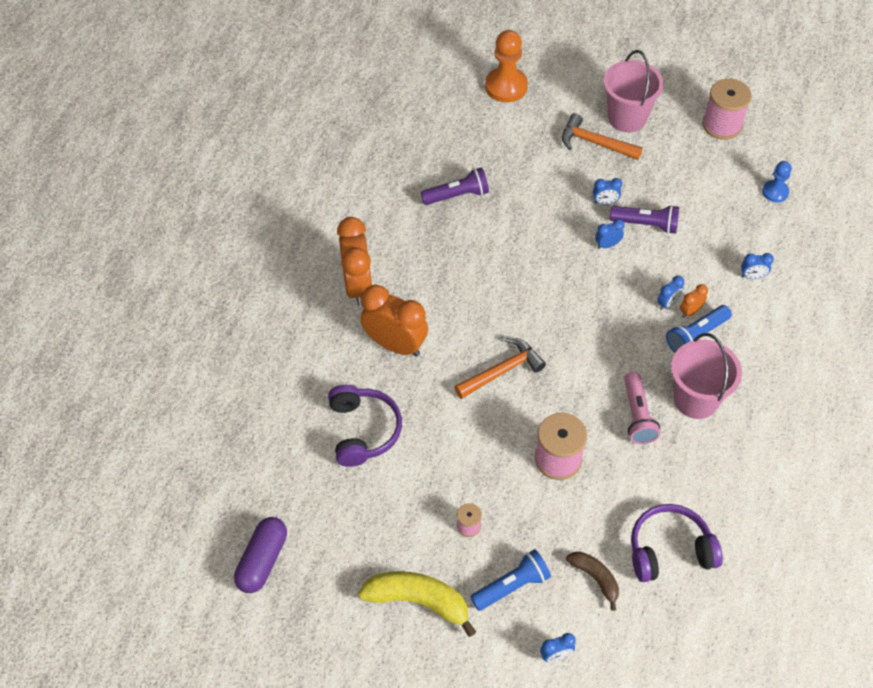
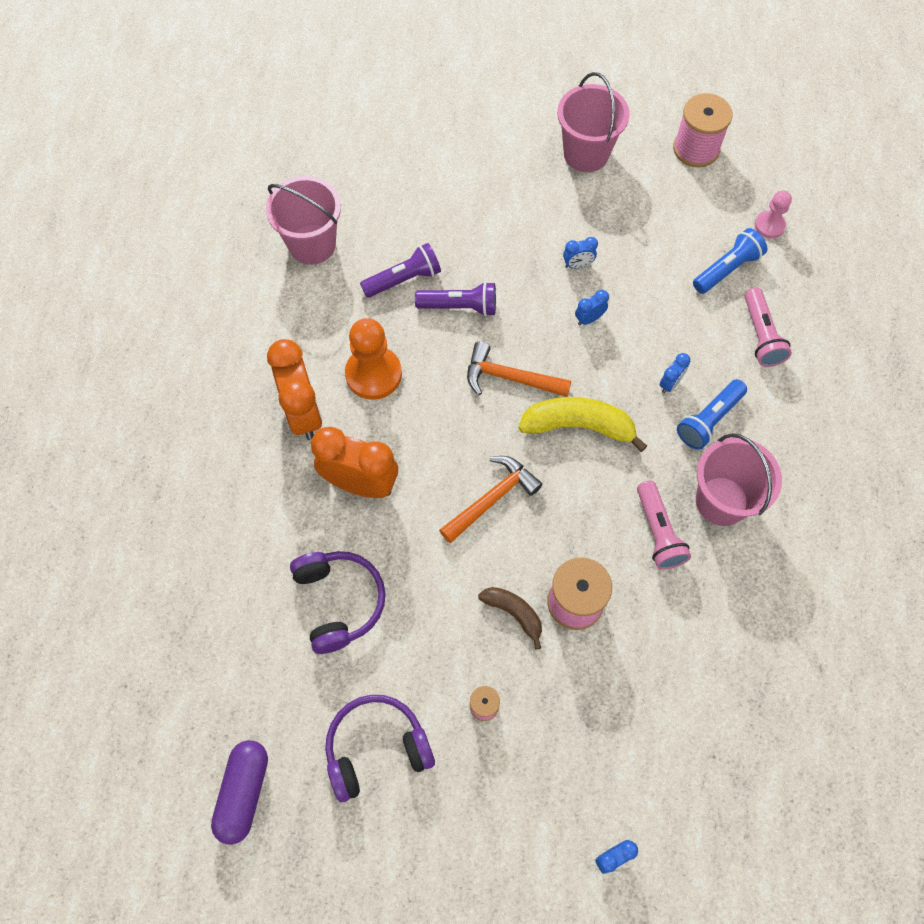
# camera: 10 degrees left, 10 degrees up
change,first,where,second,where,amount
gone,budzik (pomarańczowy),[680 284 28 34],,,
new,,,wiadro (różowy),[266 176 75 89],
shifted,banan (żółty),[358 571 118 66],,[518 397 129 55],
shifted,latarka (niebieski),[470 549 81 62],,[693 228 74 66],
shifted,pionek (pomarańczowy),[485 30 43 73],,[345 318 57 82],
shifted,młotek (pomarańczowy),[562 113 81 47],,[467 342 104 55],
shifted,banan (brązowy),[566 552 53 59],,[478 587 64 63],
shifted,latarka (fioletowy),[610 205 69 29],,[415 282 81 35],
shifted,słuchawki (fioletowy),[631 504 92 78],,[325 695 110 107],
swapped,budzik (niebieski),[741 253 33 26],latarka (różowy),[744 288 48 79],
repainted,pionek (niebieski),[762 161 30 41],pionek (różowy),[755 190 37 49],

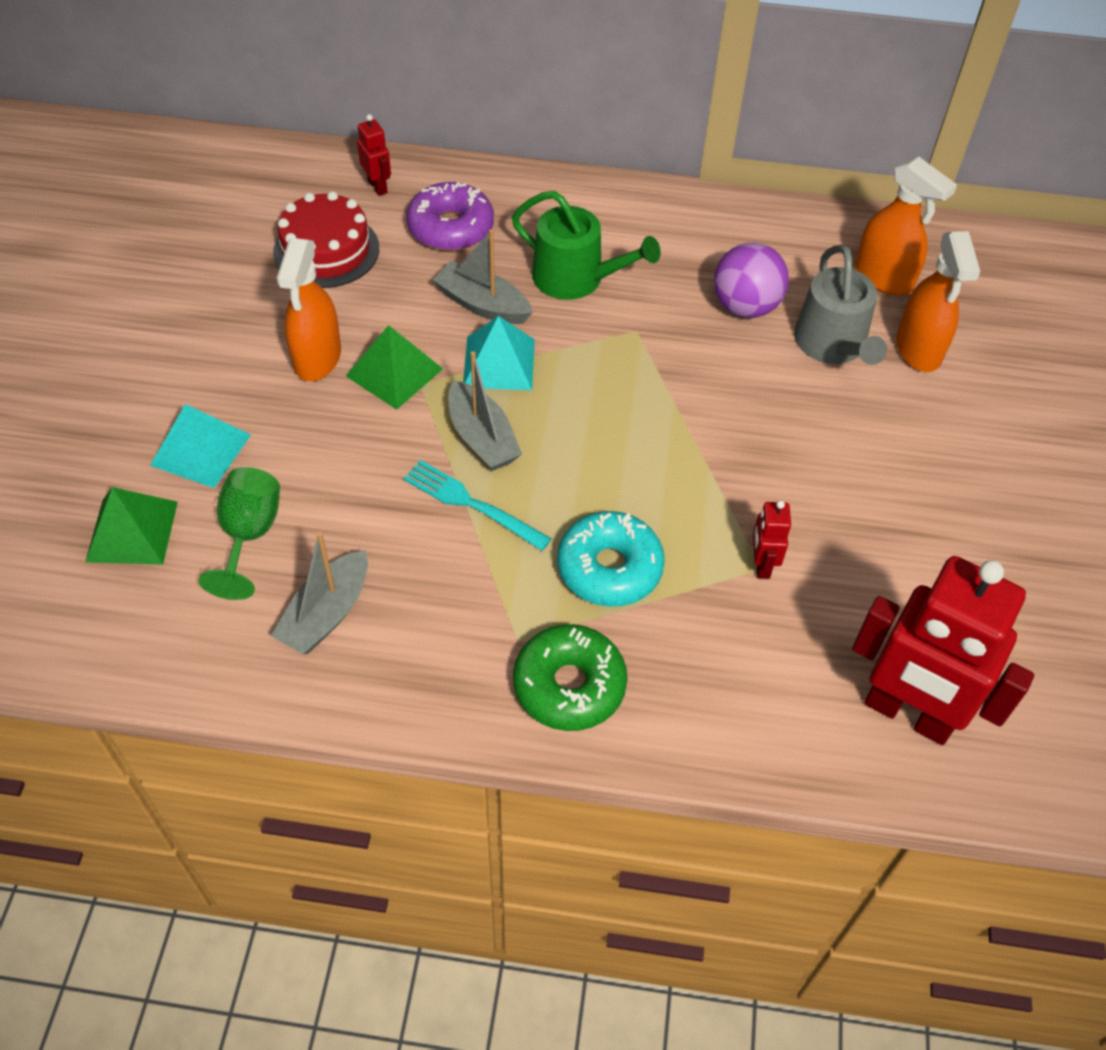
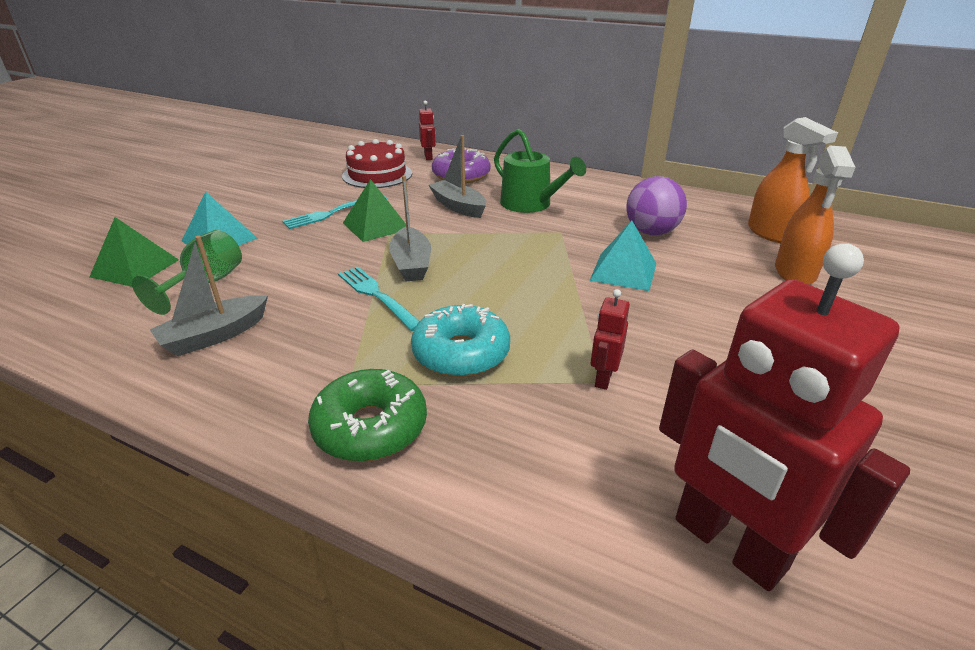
# camera: 20 degrees right, 20 degrees down
change,first,where,second,where,amount
gone,konewka (szary),[794 245 93 120],,,
shifted,piramida (turkusowy),[463 316 72 74],,[590 221 66 70],
swapped,spryskiwacz (pomarańczowy),[277 238 64 143],widelec (turkusowy),[282 196 105 33],

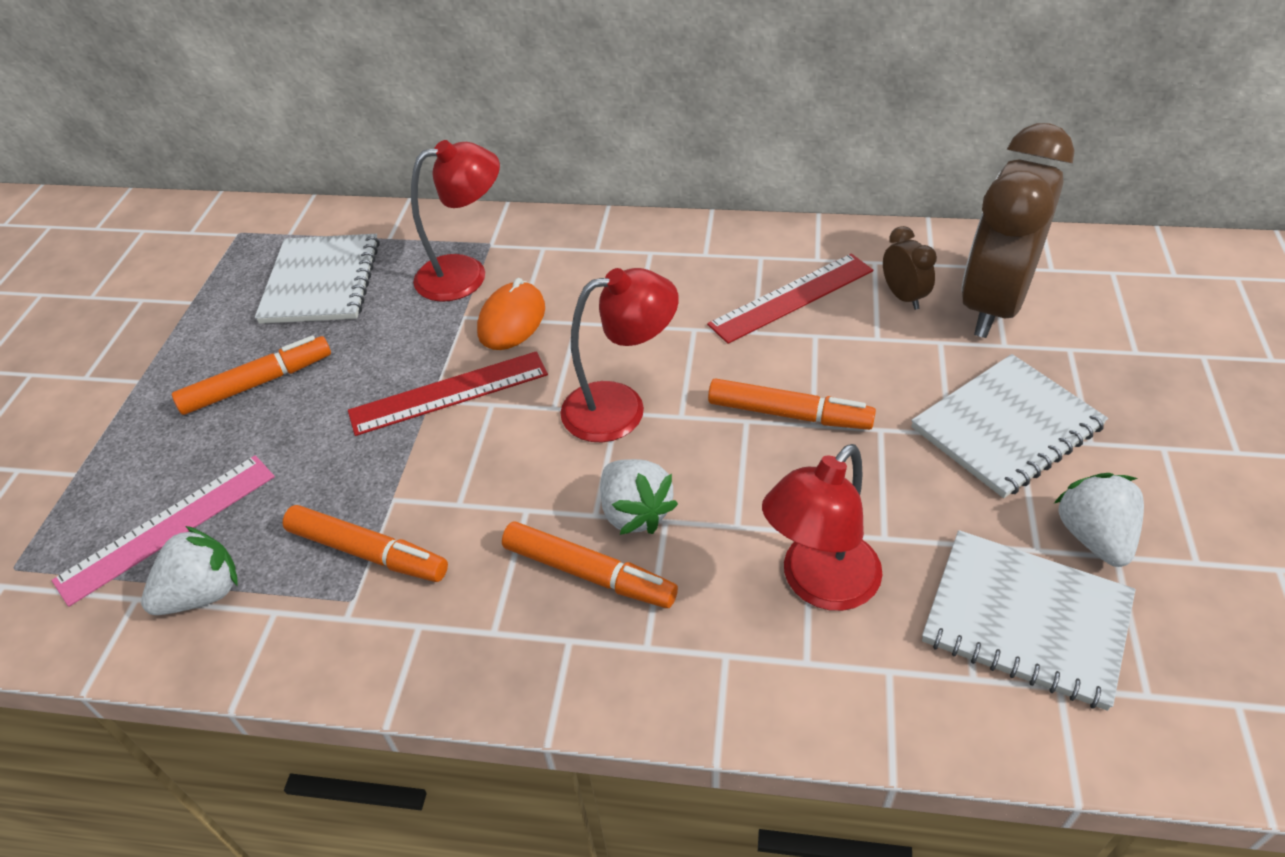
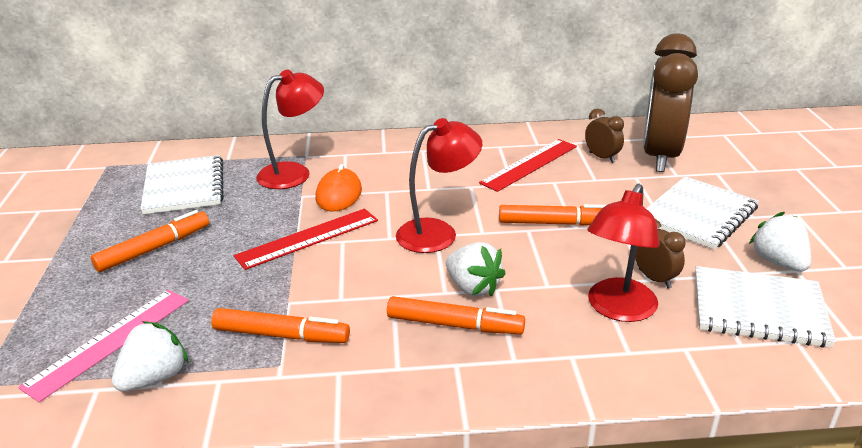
# camera: 15 degrees left, 15 degrees down
change,first,where,second,where,amount
new,,,budzik (brązowy),[635 219 51 70],

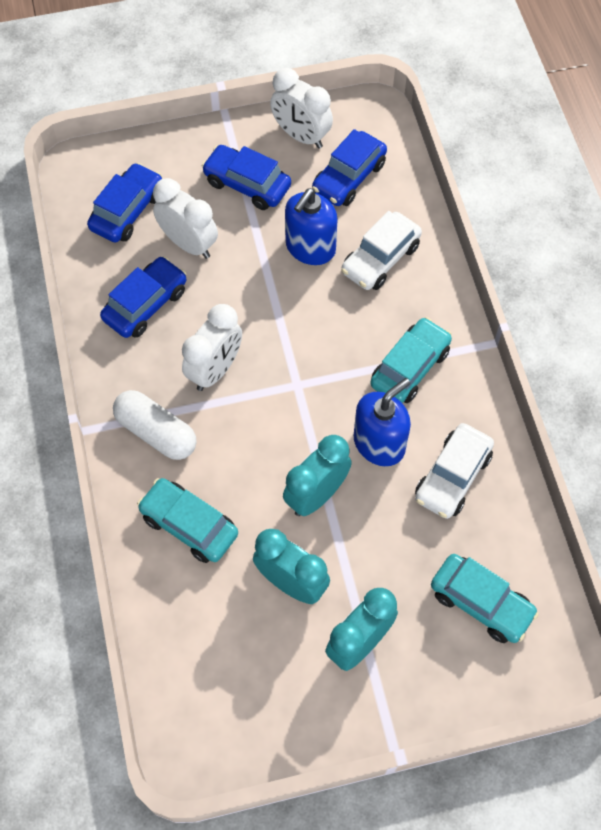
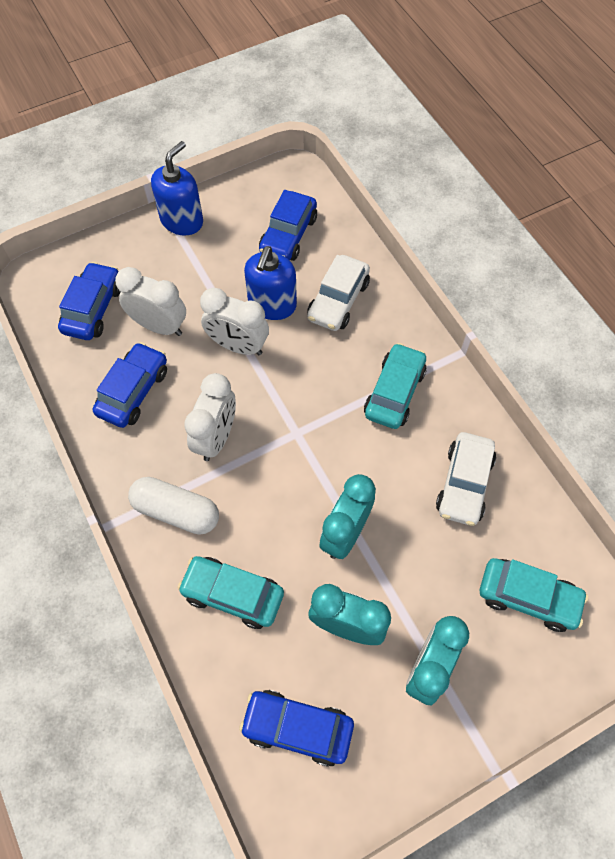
# camera: 15 degrees left, 0 degrees up
change,first,where,second,where,amount
shifted,samochód (niebieski),[201 145 90 65],,[239 690 115 77],
shifted,budzik (biały),[270 68 63 81],,[200 288 69 67],
shifted,dozownik mydła (niebieski),[354 378 57 88],,[151 141 52 95],

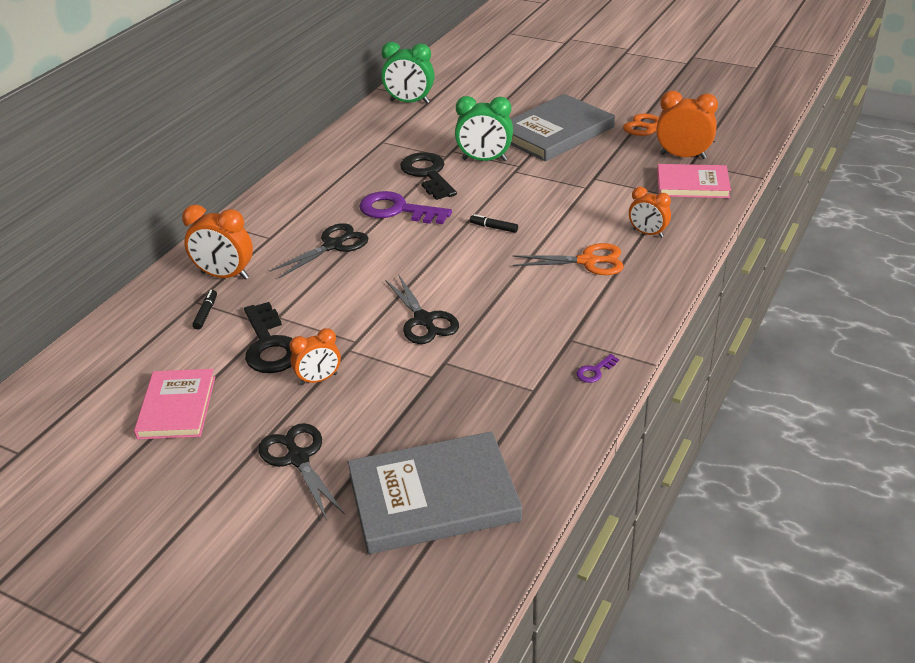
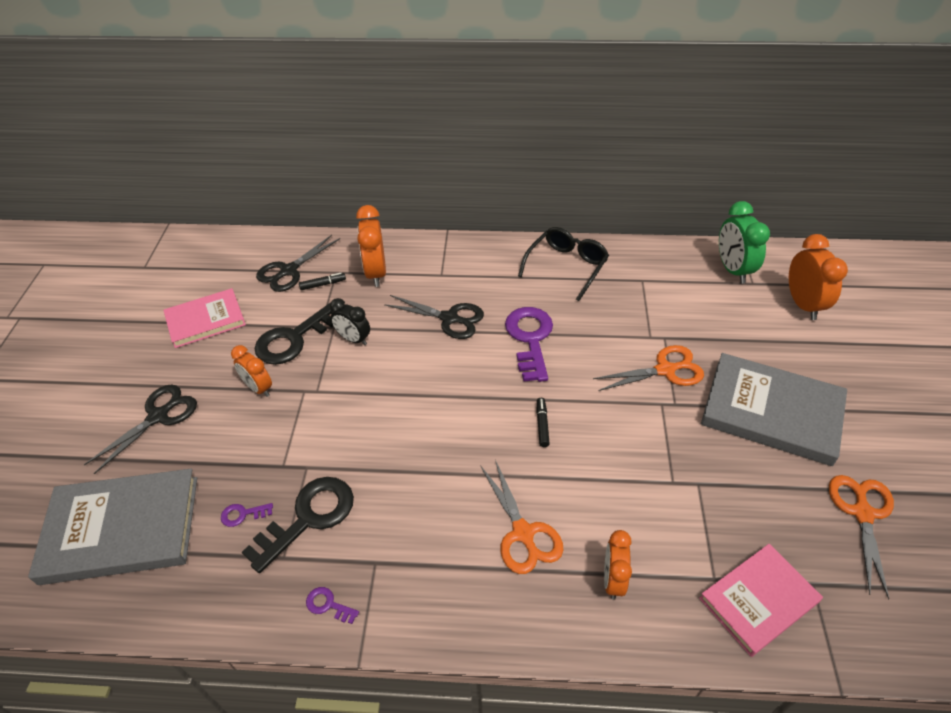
# camera: 65 degrees right, 10 degrees up
change,first,where,second,where,amount
new,,,klucz (fioletowy),[221 503 52 24],
new,,,budzik (czarny),[330 298 40 47],
new,,,okulary (czarny),[518 227 91 74],
shifted,nożyczki (czarny),[385 274 74 70],,[256 235 84 57],
shifted,klucz (czarny),[400 152 57 48],,[242 477 112 96],
shifted,budzik (pomarańczowy),[656 91 62 68],,[789 234 59 86],
swapped,budzik (zielony),[455 96 58 65],nożyczki (pomarańczowy),[593 345 111 46],
rotated,książka (szary),[348 431 174 123],,[28 469 169 116],60 degrees counterclockwise
rotated,książka (różowy),[657 164 74 34],,[699 544 124 113],75 degrees clockwise

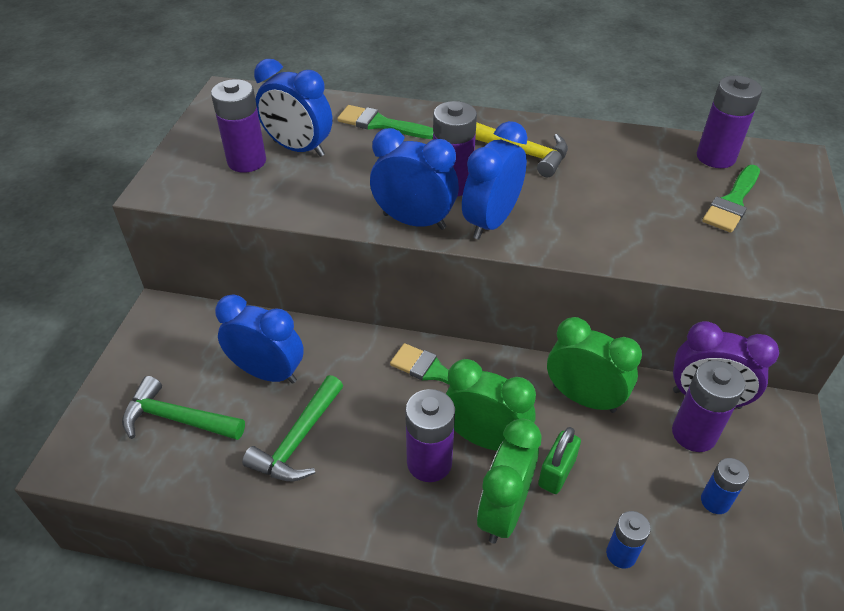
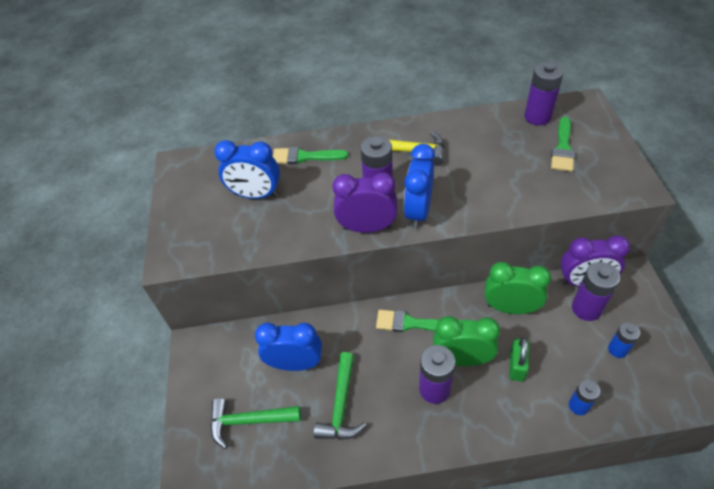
# camera: 15 degrees left, 5 degrees up
change,first,where,second,where,amount
gone,bateria (fioletowy),[211 79 55 94],,,
gone,budzik (zielony),[477 419 64 125],,,
repainted,budzik (niebieski),[370 128 89 102],budzik (fioletowy),[332 172 66 61],

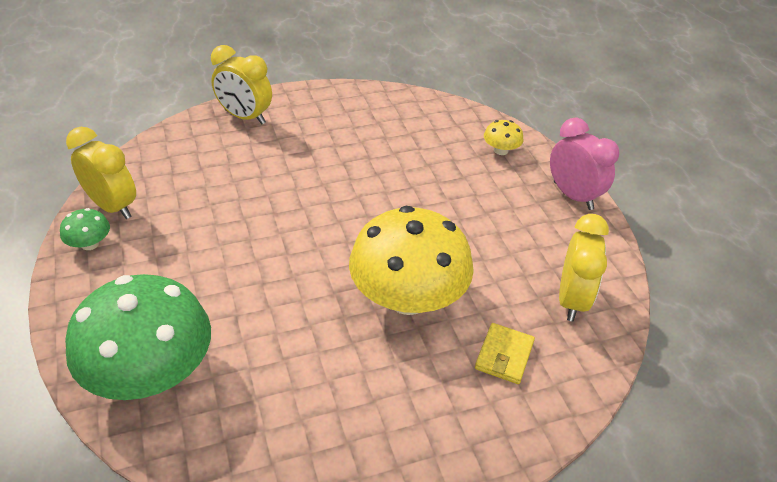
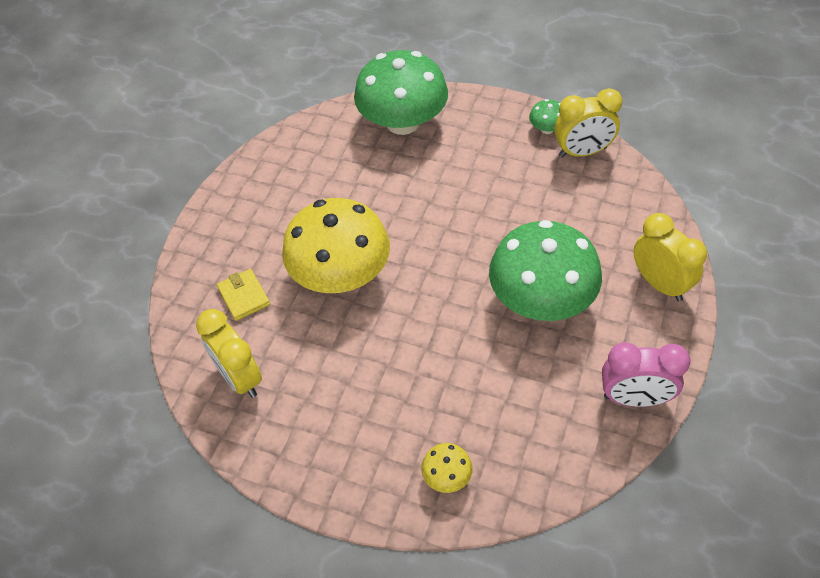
# camera: 135 degrees right, 10 degrees up
change,first,where,second,where,amount
new,,,grzyb (zielony),[489 220 113 101],
shifted,budzik (różowy),[550 118 69 92],,[602 342 88 65],
rotated,budzik (żółty),[211 45 61 80],,[634 213 73 88],75 degrees clockwise

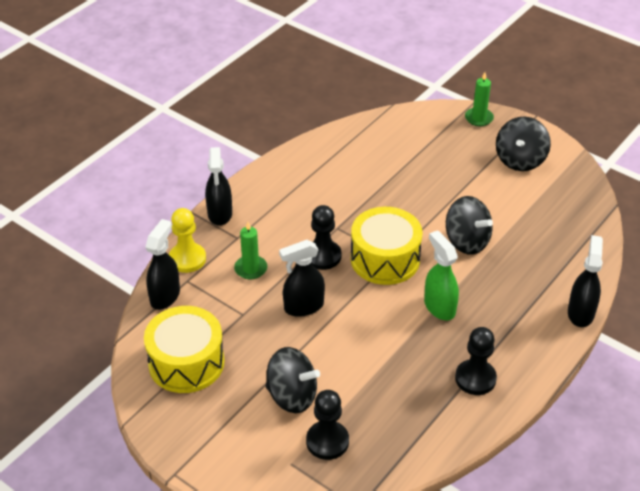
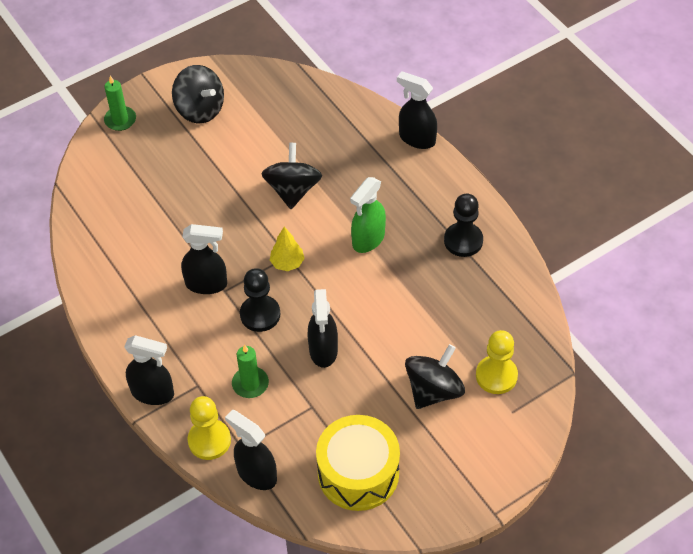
# camera: 70 degrees left, 10 degrees up
change,first,where,second,where,amount
new,,,spryskiwacz (czarny),[181 224 46 70],
swapped,bęben (żółty),[351 207 71 78],drzewko (żółty),[270 227 35 44],
repainted,pionek (czarny),[306 390 43 70],pionek (żółty),[476 330 42 64],
rotated,spryskiwacz (zielony),[424 230 35 90],,[350 177 36 76],45 degrees counterclockwise
rotated,bączek (czarny),[446 196 47 59],,[261 143 61 66],60 degrees counterclockwise

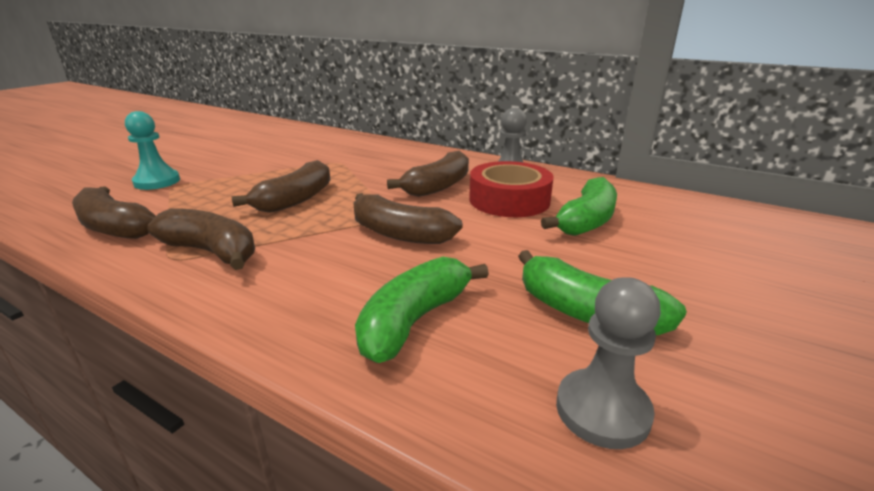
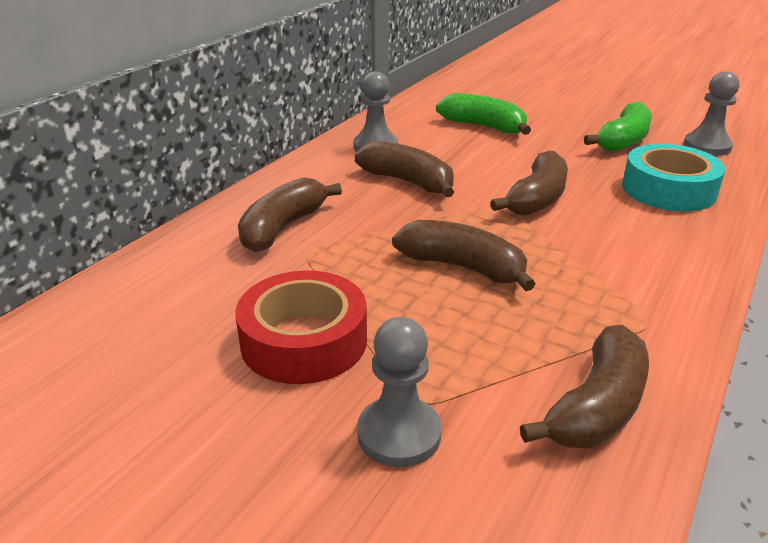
# camera: 90 degrees left, 5 degrees up
change,first,where,second,where,amount
shifted,banan (brązowy),[147 209 108 61],,[238 177 104 75],
shifted,taśma klejąca (czerwony),[469 161 85 56],,[235 271 132 113],
swapped,banan (zielony),[355 257 134 106],taśma klejąca (turkusowy),[622 144 104 67],
repainted,pionek (turkusowy),[125 111 55 79],pionek (szary),[357 317 85 150],

